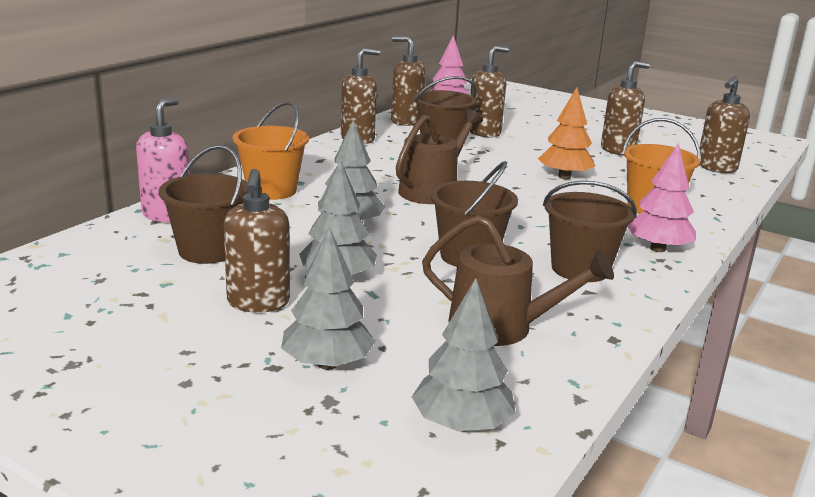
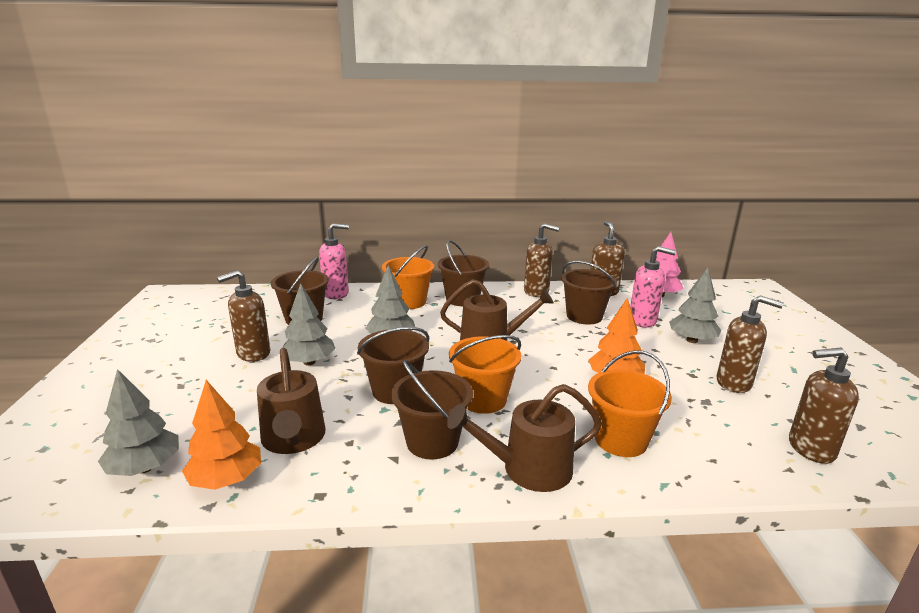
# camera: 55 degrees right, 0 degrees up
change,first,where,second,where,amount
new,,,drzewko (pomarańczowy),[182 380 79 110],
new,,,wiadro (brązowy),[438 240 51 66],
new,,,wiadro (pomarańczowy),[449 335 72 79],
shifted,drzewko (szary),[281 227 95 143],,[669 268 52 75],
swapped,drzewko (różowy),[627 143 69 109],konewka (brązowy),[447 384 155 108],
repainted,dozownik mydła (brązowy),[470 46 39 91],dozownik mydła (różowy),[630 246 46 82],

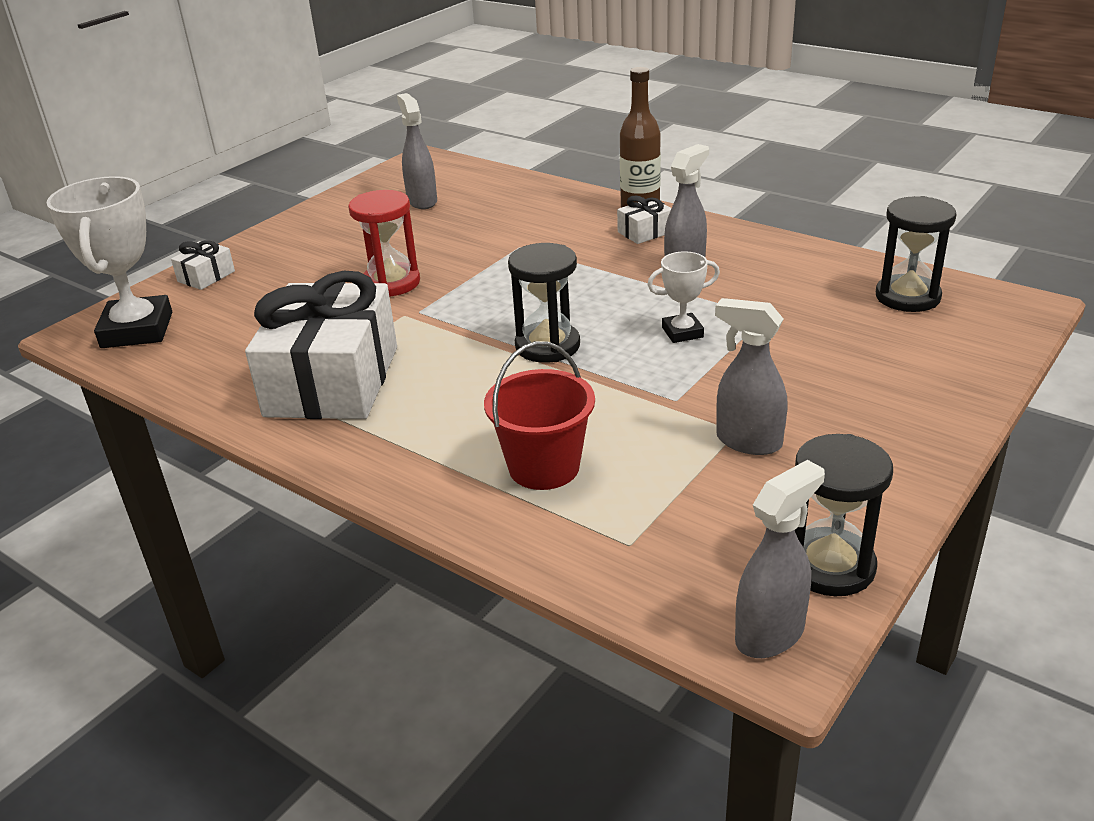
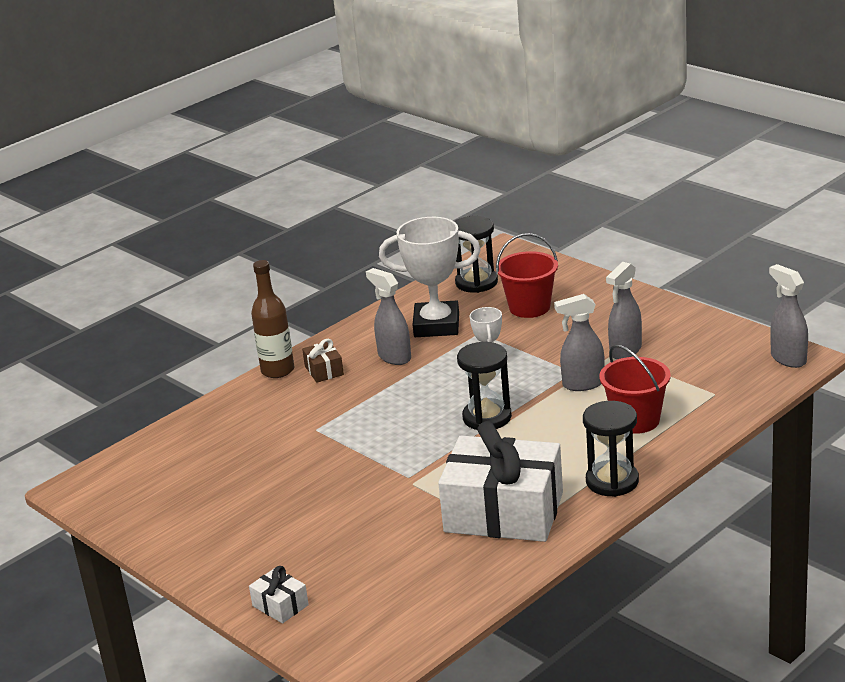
# camera: 80 degrees left, 5 degrees down
change,first,where,second,where,amount
gone,klepsydra (czerwony),[348 190 72 106],,,
new,,,wiadro (czerwony),[496 233 62 85],
shifted,puchar (biały),[46 176 126 172],,[379 217 102 120],
shifted,spryskiwacz (szary),[397 93 40 116],,[554 294 51 97],
shifted,klepsydra (czarny),[795 434 98 162],,[583 401 56 96],
repainted,prezent (biały),[617 196 54 48],prezent (brązowy),[302 339 42 44],

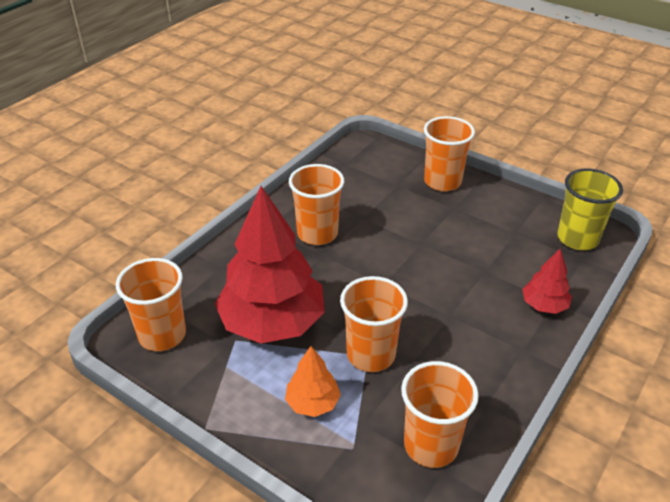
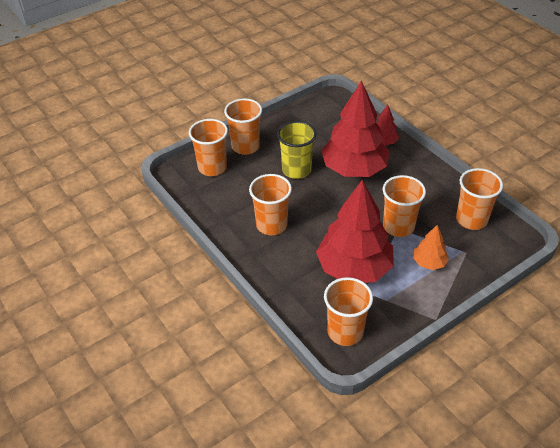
# camera: 70 degrees left, 5 degrees up
change,first,where,second,where,amount
new,,,szklanka (pomarańczowy),[189 119 39 57],
new,,,drzewko (czerwony),[321 80 69 97],
shifted,szklanka (żółty),[557 169 66 81],,[277 121 40 58],

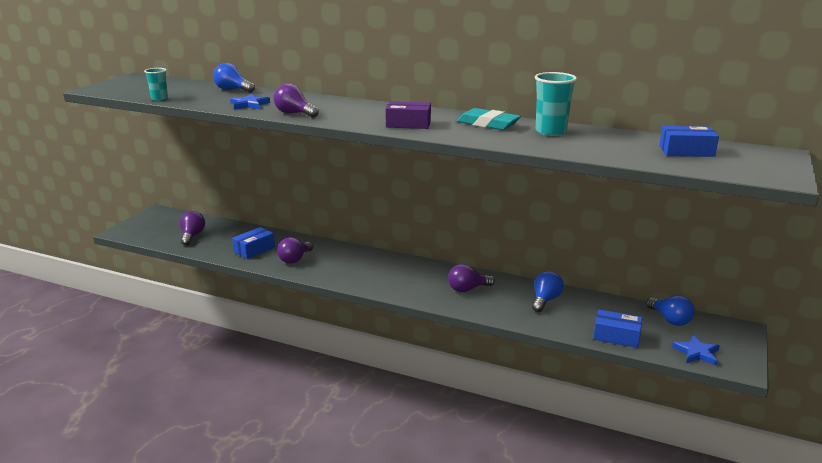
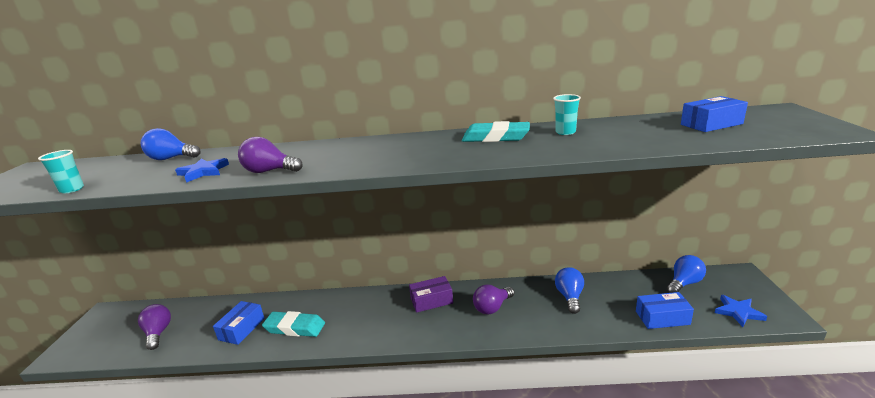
# camera: 20 degrees left, 0 degrees up
change,first,where,second,where,amount
shifted,pudełko (fioletowy),[385 101 46 28],,[409 276 44 37],
swapped,żarówka (fioletowy),[277 237 36 27],gumka do mazania (turkusowy),[262 311 63 26],
rotated,żarówka (niebieski),[646 295 49 31],,[667 255 39 38],75 degrees counterclockwise
scaled,szklanka (turkusowy),[535 72 42 64],,[553 94 28 41],x0.60

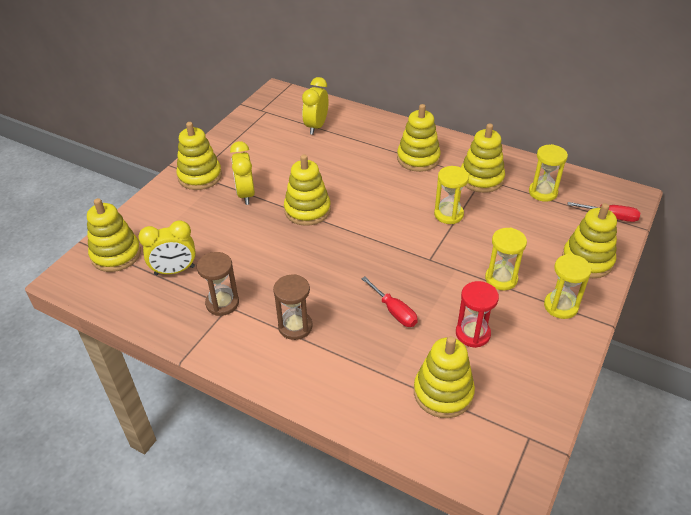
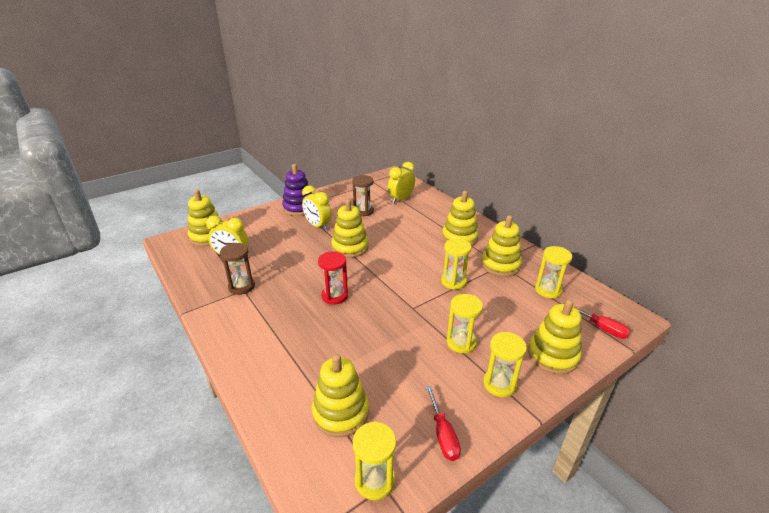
# camera: 25 degrees right, 10 degrees down
change,first,where,second,where,amount
new,,,klepsydra (żółty),[353 421 43 79],
shifted,klepsydra (brązowy),[273 274 40 66],,[352 175 22 41],
shifted,śrubokręt (czerwony),[361 277 57 50],,[426 385 35 76],
shifted,klepsydra (czerwony),[456 281 43 67],,[318 251 30 54],
repainted,zabawka nakładanka (żółty),[176 122 46 68],zabawka nakładanka (fioletowy),[282 164 30 52],
rotated,budzik (żółty),[230 141 25 64],,[302 185 30 46],60 degrees counterclockwise

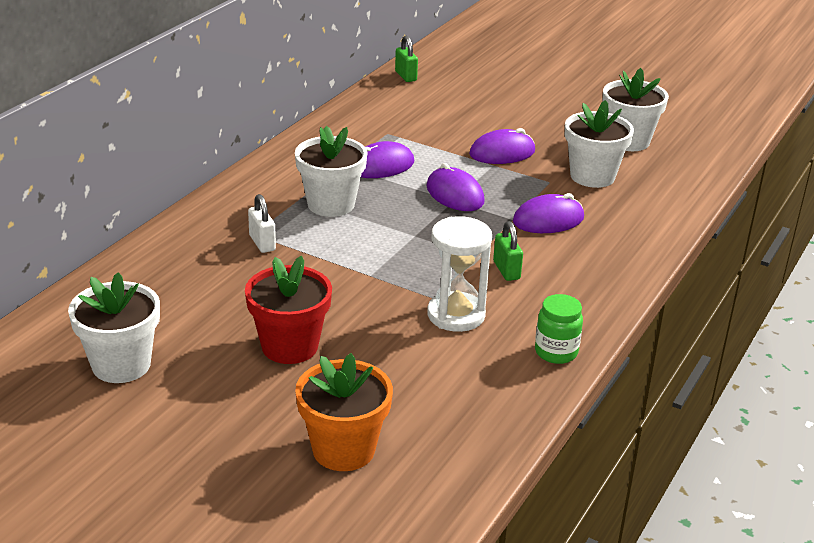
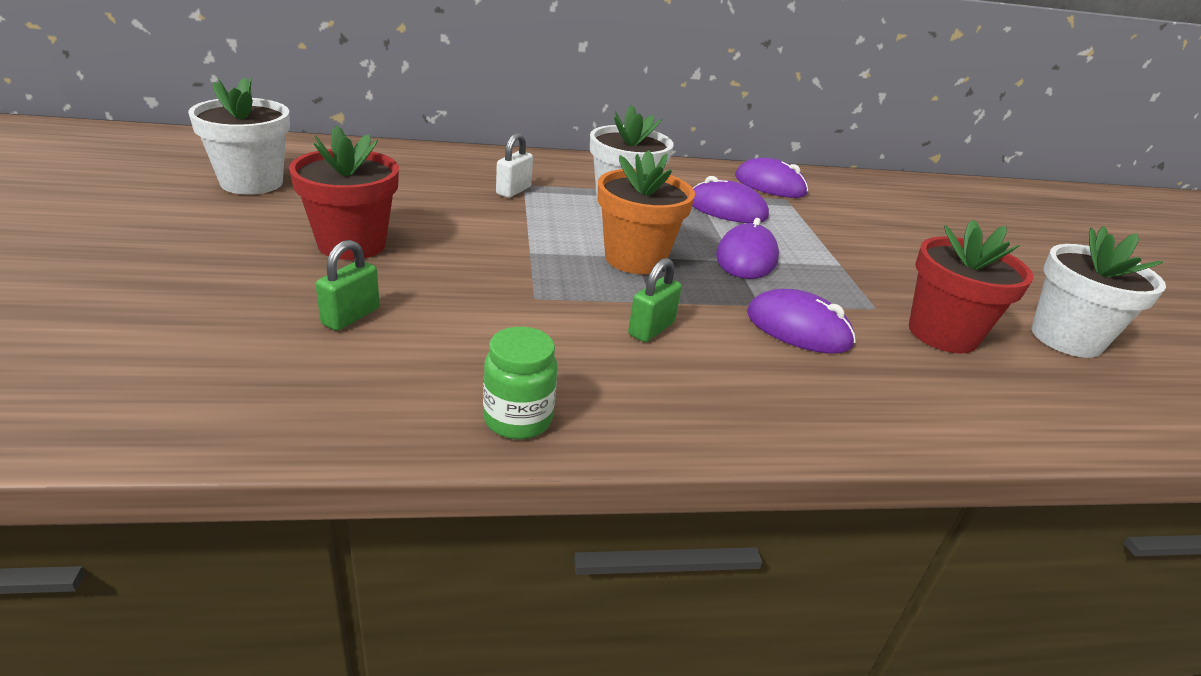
# camera: 50 degrees right, 0 degrees up
change,first,where,second,where,amount
gone,klepsydra (biały),[427 216 65 116],,,
shifted,doniczka (pomarańczowy),[295 353 98 118],,[597 150 98 124],
shifted,kłódka (zielony),[395 36 23 46],,[316 240 64 91],
shifted,myszka (fioletowy),[469 128 66 36],,[735 157 73 41],
repainted,doniczka (biały),[565 100 69 88],doniczka (czerwony),[909 219 124 134],

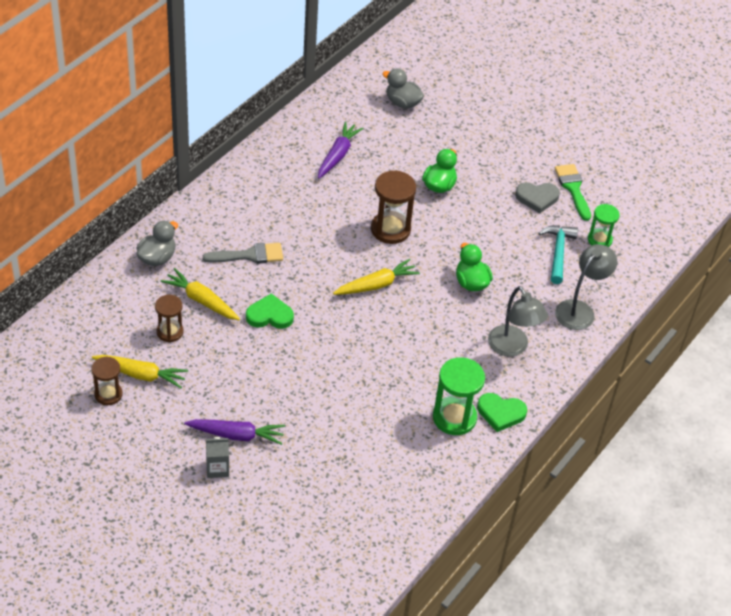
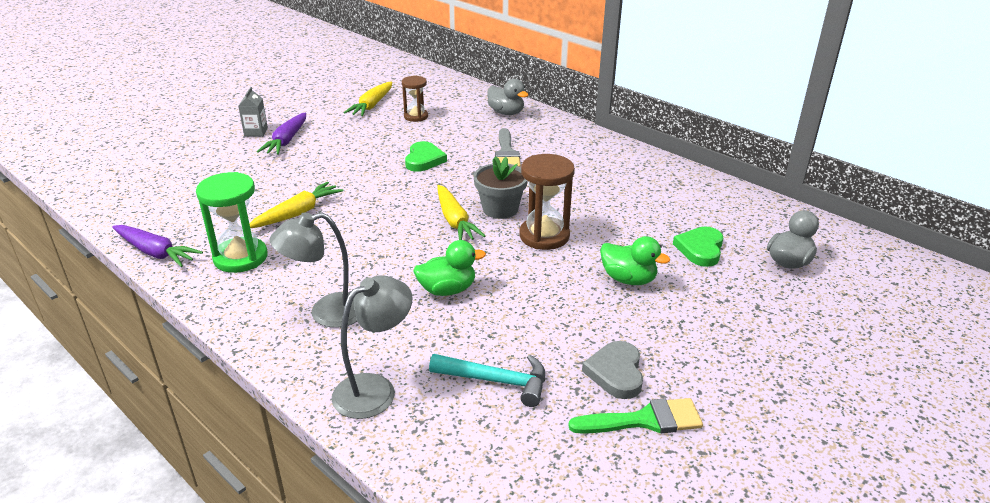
# camera: 100 degrees right, 15 degrees down
change,first,where,second,where,amount
gone,klepsydra (brązowy),[91 357 32 48],,,
gone,klepsydra (zielony),[588 204 32 43],,,
new,,,doniczka (szary),[474 156 53 63],
shifted,marchewka (żółty),[160 268 80 52],,[249 182 94 46],
shifted,marchewka (fioletowy),[318 122 46 57],,[112 225 91 42],
shifted,serce (zielony),[477 393 50 39],,[673 226 50 41],
rotated,lampka (szary),[555 244 62 86],,[332 275 80 144],90 degrees counterclockwise

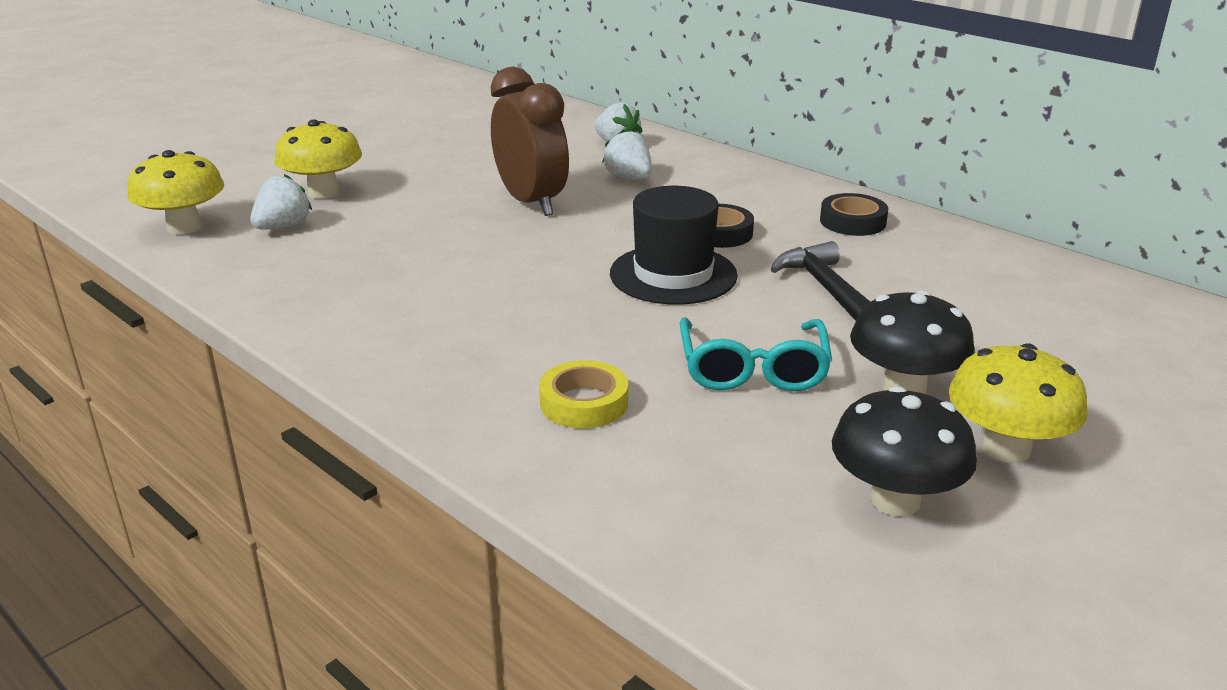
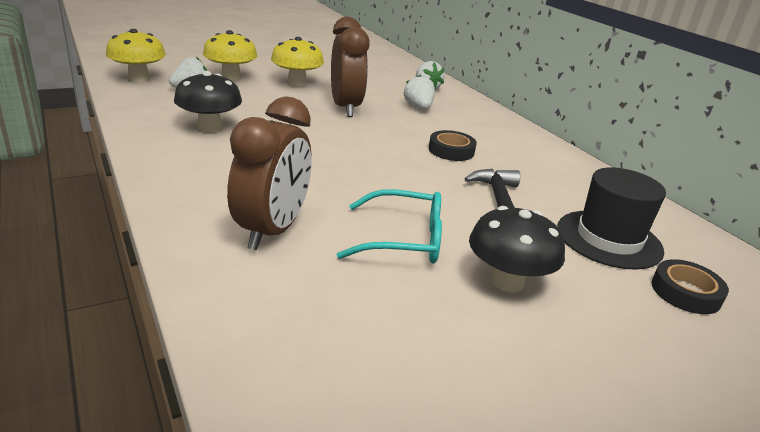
# camera: 15 degrees right, 0 degrees up
change,first,where,second,where,amount
shifted,kapelusz (czarny),[610 186 128 119],,[557 167 109 103],
shifted,taśma klejąca (czarny),[820 193 68 43],,[652 259 77 55],
shifted,grzyb (czarny),[832 386 145 131],,[174 71 68 61],
shifted,grzyb (żółty),[949 343 138 120],,[271 37 53 50],
swapped,taśma klejąca (żółty),[539 360 89 69],budzik (brązowy),[227 96 85 154],
rotated,okulary (turkusowy),[680 317 152 74],,[337 189 105 74],105 degrees counterclockwise

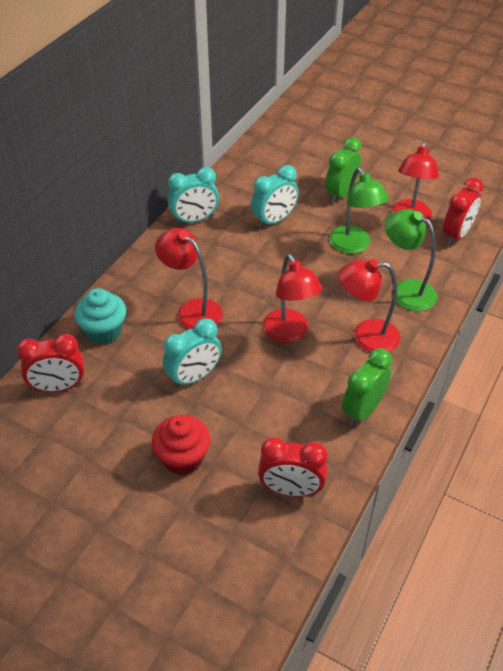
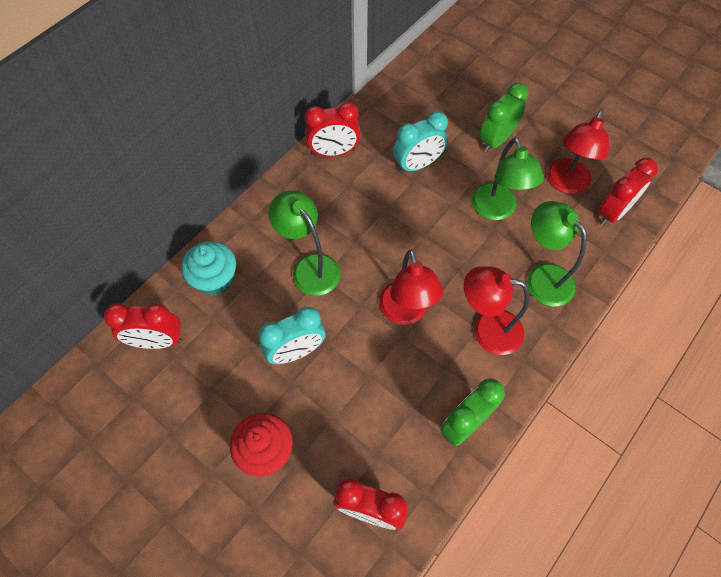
# camera: 10 degrees right, 15 degrees up
change,first,where,second,where,amount
repainted,lampka (czerwony),[155 228 68 102],lampka (zielony),[268 190 73 106],
repainted,budzik (turkusowy),[168 167 51 57],budzik (czerwony),[305 102 56 55],

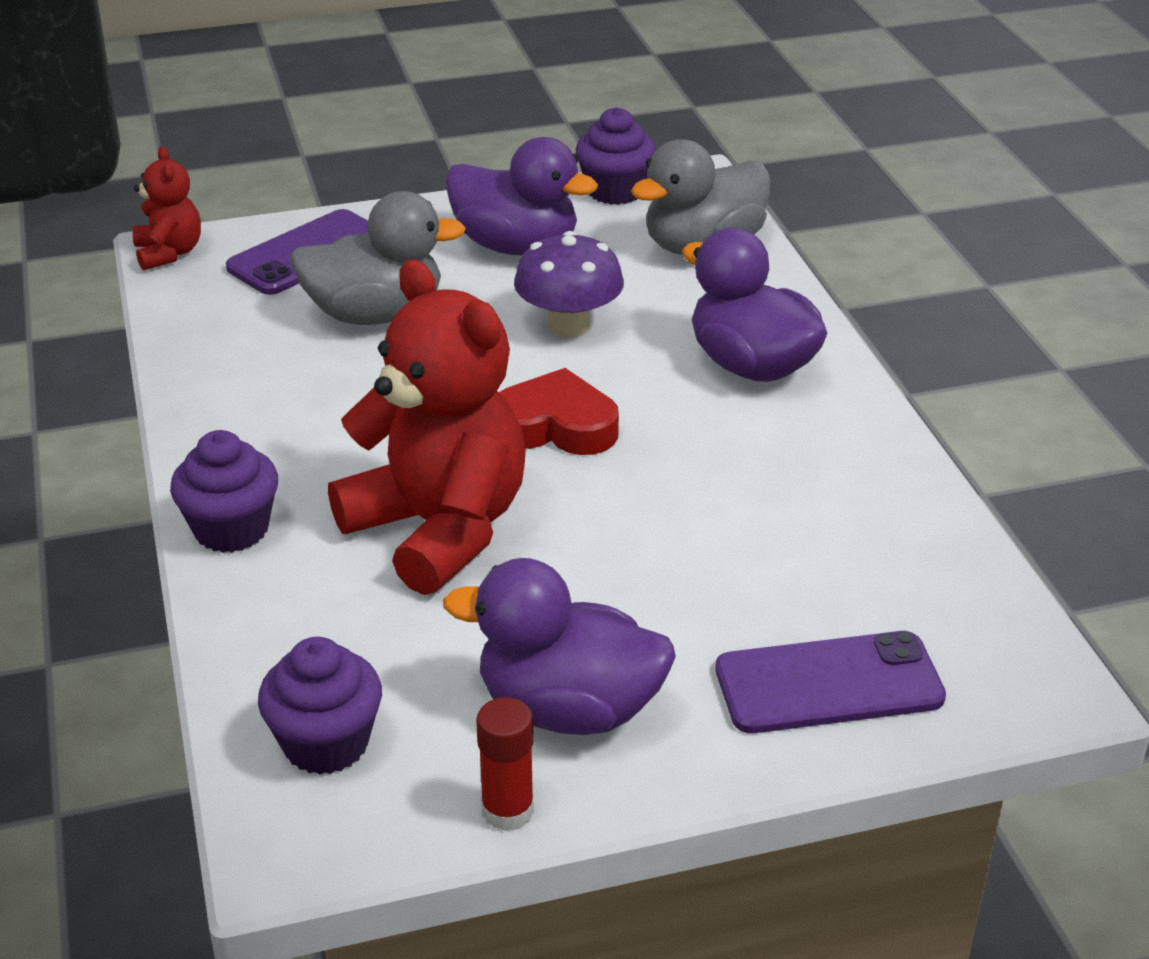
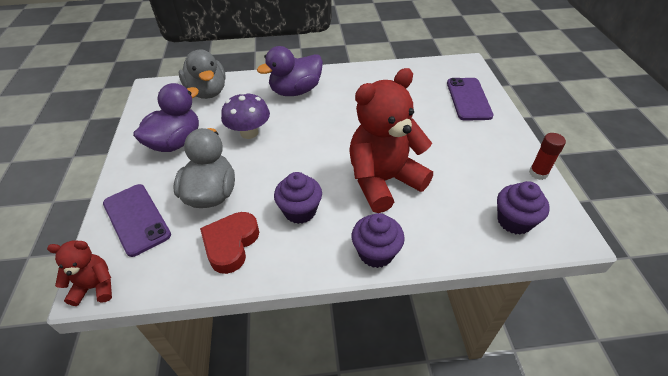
# camera: 80 degrees left, 10 degrees up
change,first,where,second,where,amount
gone,kaczka (fioletowy),[443 558 233 177],,,
shifted,serce (czerwony),[499 368 120 87],,[200 212 59 62],
shifted,muffinka (fioletowy),[576 107 80 98],,[274 172 48 52],

